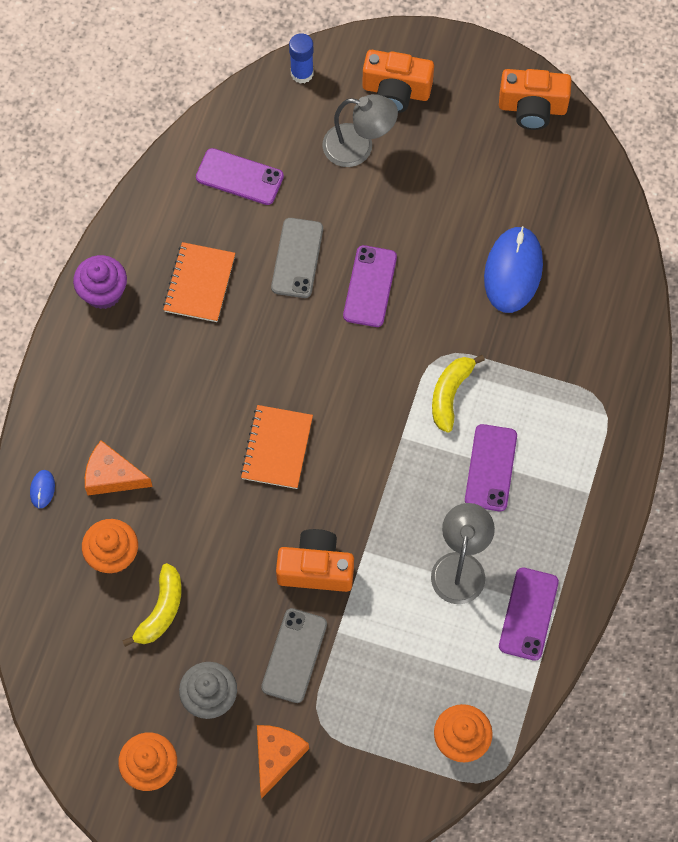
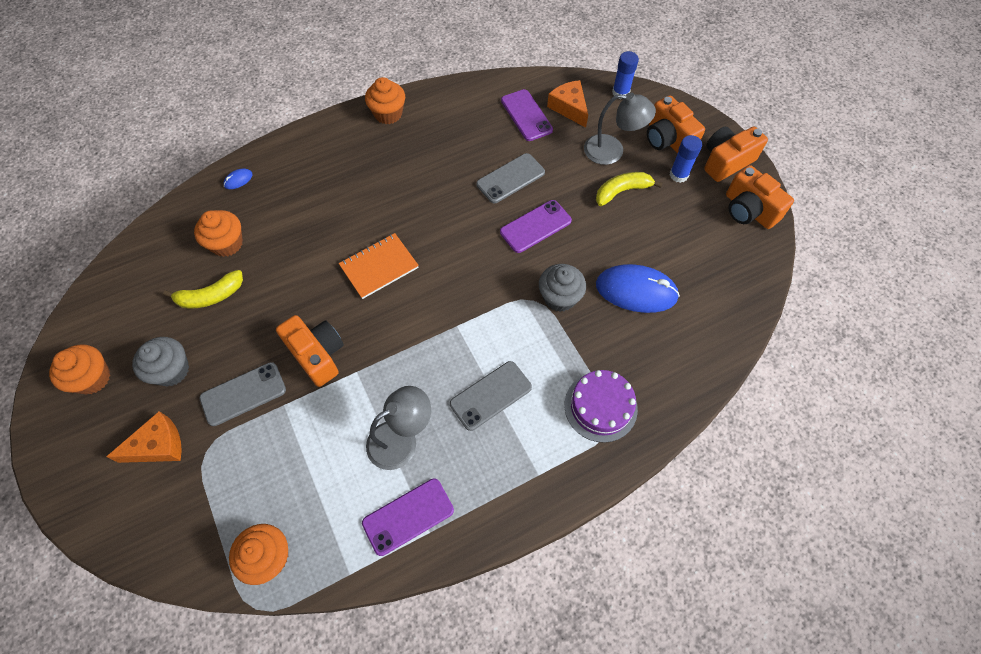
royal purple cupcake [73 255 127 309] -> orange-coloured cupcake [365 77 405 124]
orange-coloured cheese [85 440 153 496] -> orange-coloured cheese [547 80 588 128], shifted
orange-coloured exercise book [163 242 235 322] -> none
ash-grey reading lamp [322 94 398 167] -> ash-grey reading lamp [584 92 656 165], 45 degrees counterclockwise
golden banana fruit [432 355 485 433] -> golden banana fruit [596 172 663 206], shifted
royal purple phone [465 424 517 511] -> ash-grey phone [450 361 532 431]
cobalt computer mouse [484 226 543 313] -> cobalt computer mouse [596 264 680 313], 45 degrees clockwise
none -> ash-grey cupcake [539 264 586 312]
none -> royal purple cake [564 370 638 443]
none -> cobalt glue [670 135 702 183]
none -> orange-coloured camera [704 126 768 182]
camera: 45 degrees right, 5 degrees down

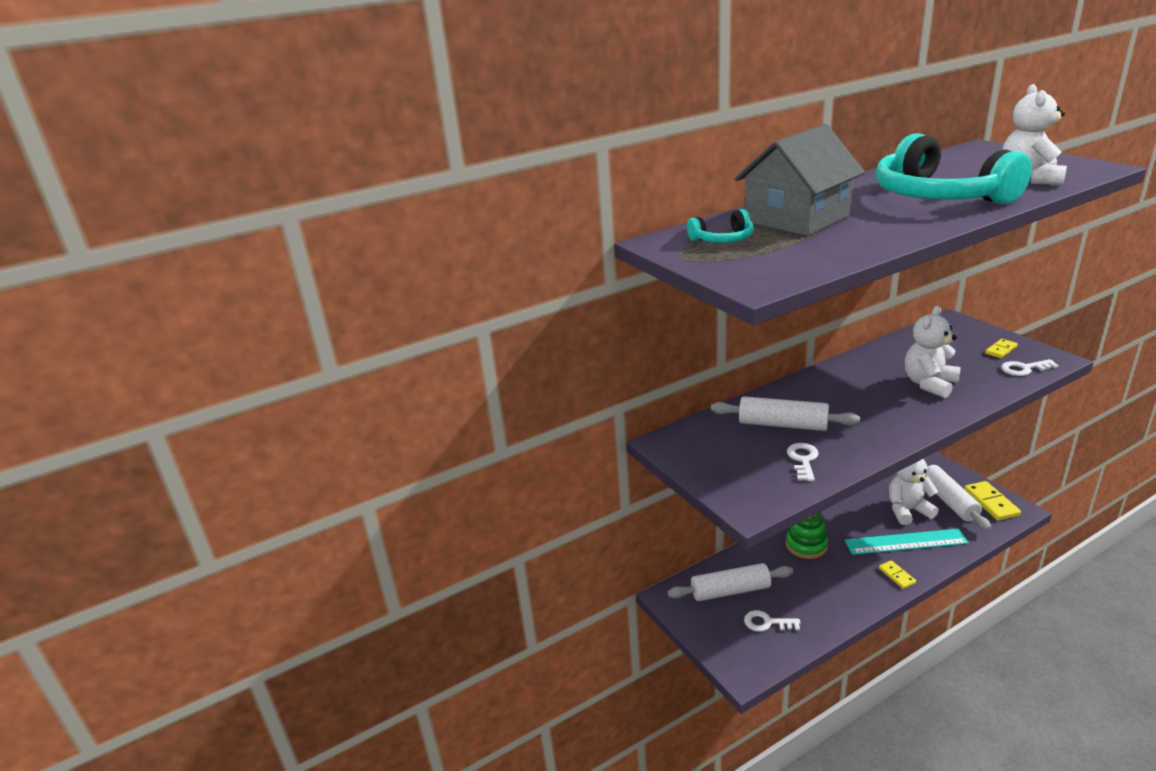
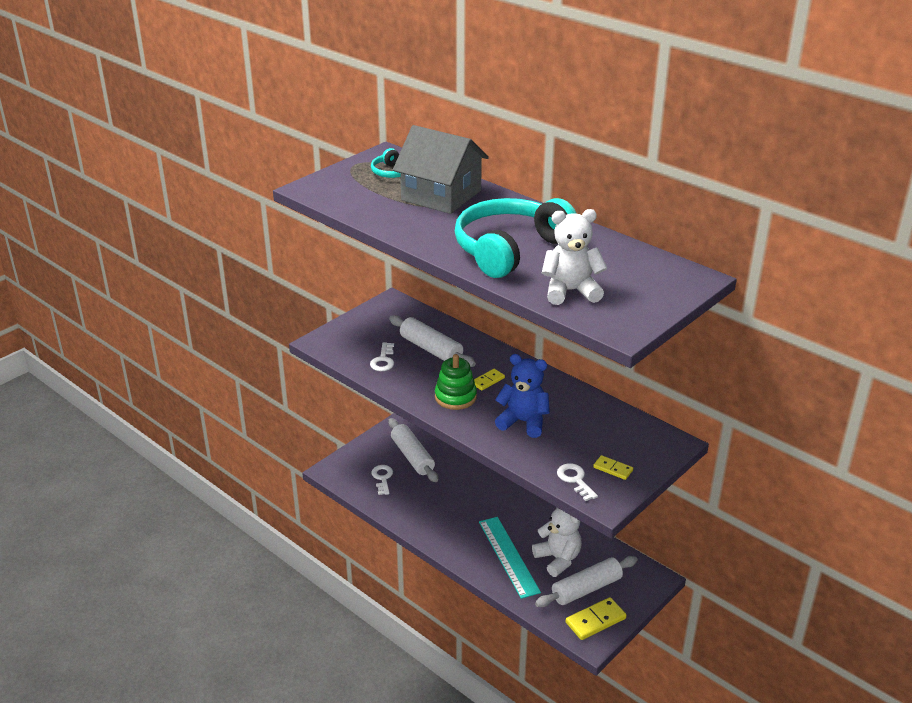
snow-white rolling pin [711 396 860 431] -> snow-white rolling pin [389 315 476 367], 45 degrees counterclockwise
leaf-green stacking toy [786 512 828 559] -> leaf-green stacking toy [435 354 477 410], shifted
snow-white key [787 443 819 481] -> snow-white key [370 342 394 371], 105 degrees clockwise
golden domino [879 560 916 589] -> golden domino [474 369 505 391], shifted
snow-white teddy bear [905 306 960 398] -> cobalt teddy bear [495 354 550 438]
camera: 70 degrees right, 5 degrees up

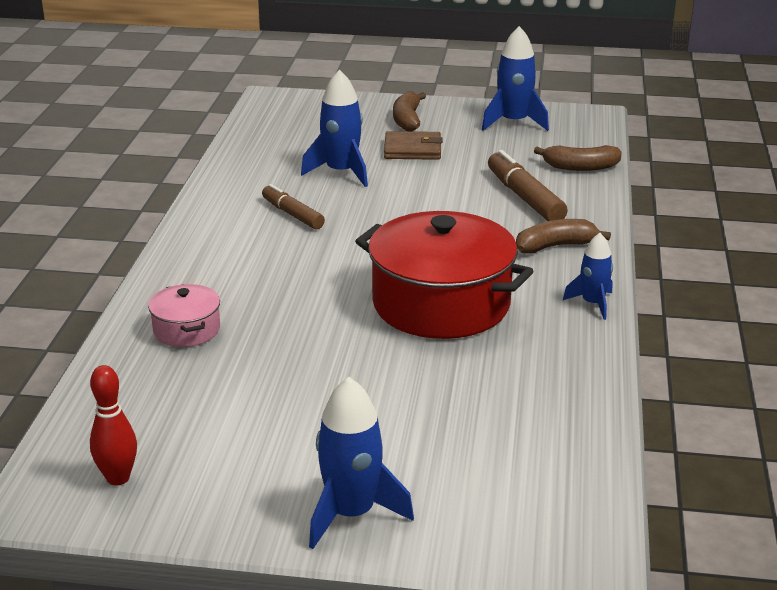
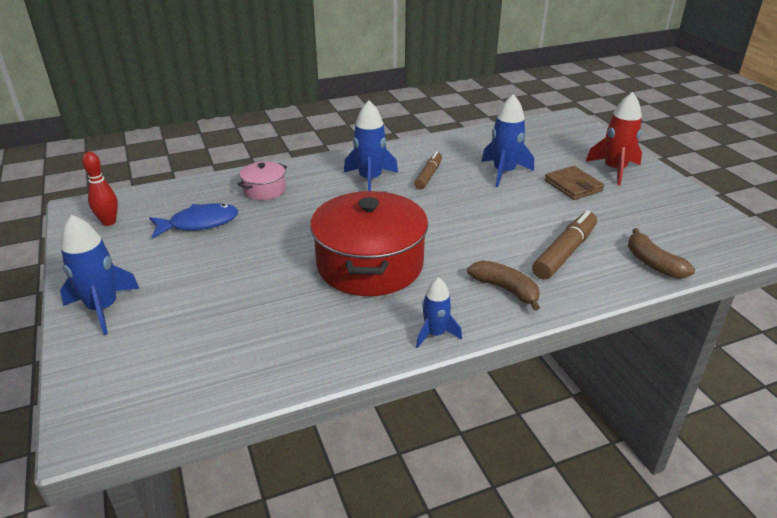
russet banana fruit [393 91 426 131] -> red rocket [586 92 642 185]
cobalt rocket [482 26 549 131] -> cobalt rocket [344 101 398 191], shifted
none -> cobalt fish [149 203 238 238]
camera: 60 degrees right, 5 degrees up

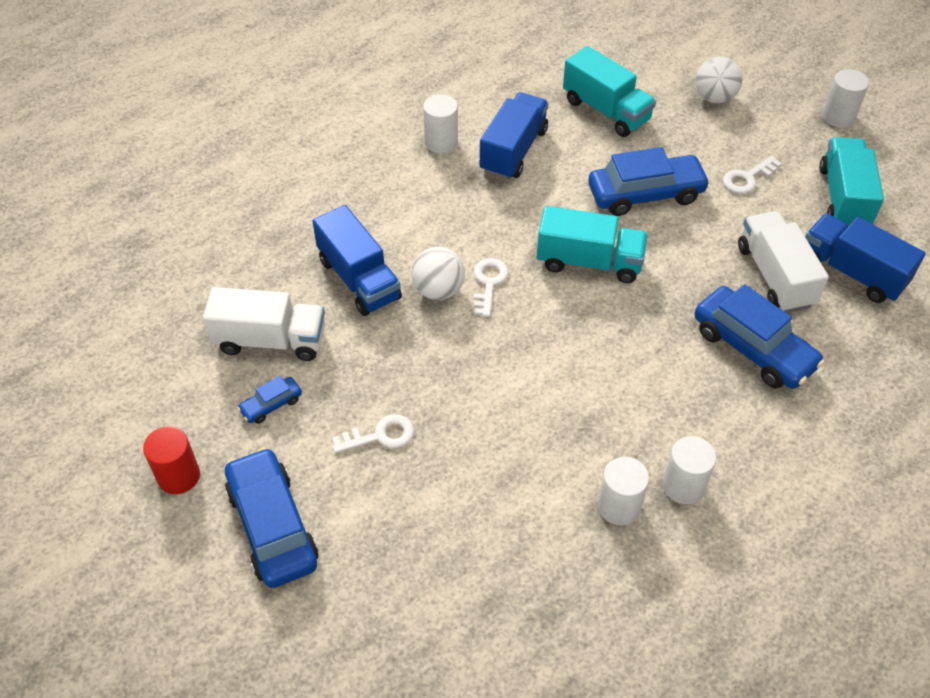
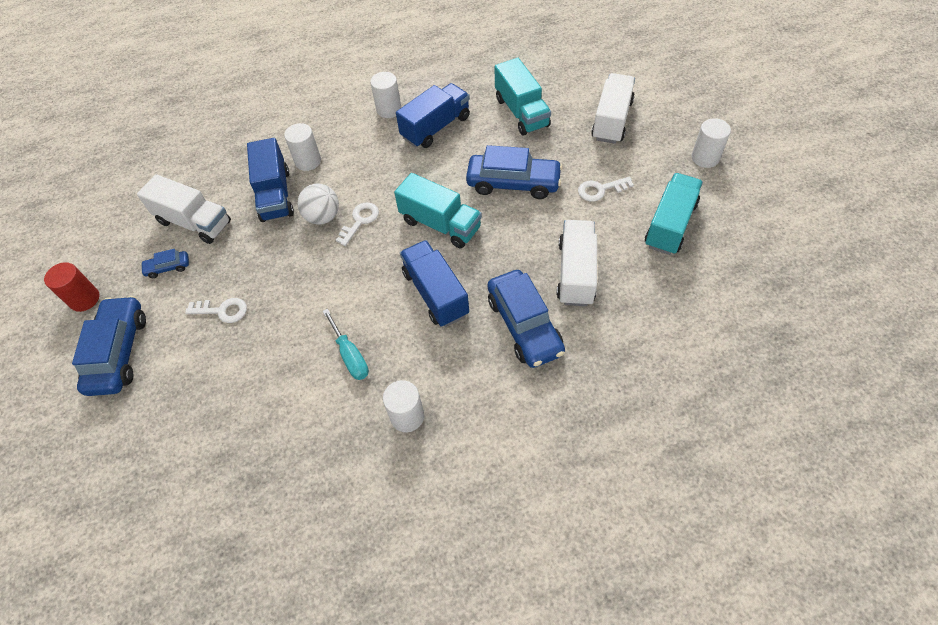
snow-white solid cylinder [598 457 649 525] -> snow-white solid cylinder [284 123 321 171], shifted
snow-white ball [695 57 742 103] -> snow-white truck [591 73 635 144]
cobalt truck [805 213 925 303] -> cobalt truck [400 240 469 327], shifted
none -> aqua hand screwdriver [323 309 369 380]
camera: 25 degrees right, 5 degrees up

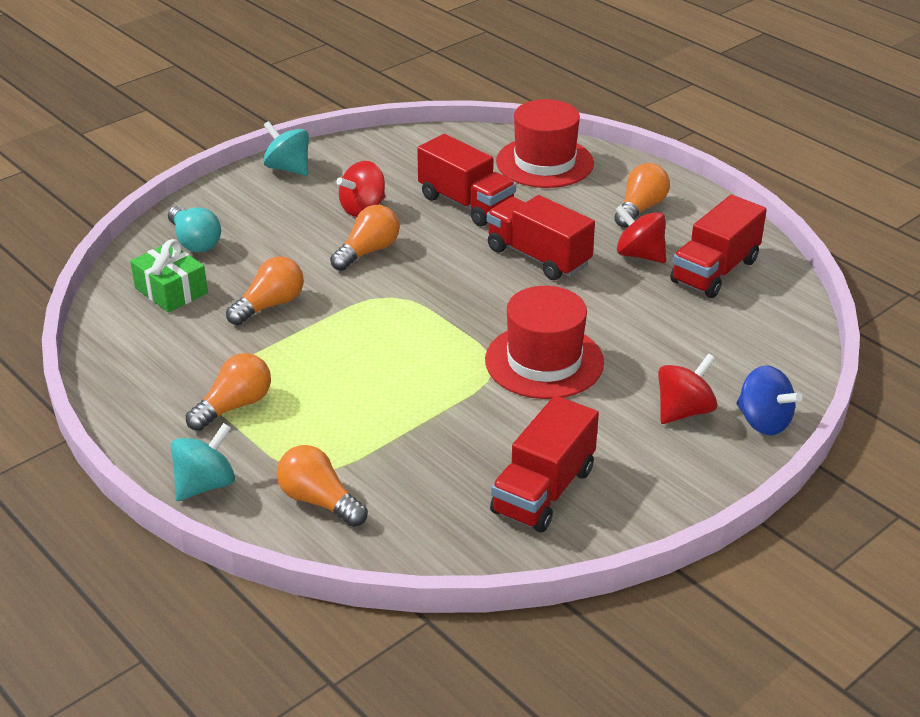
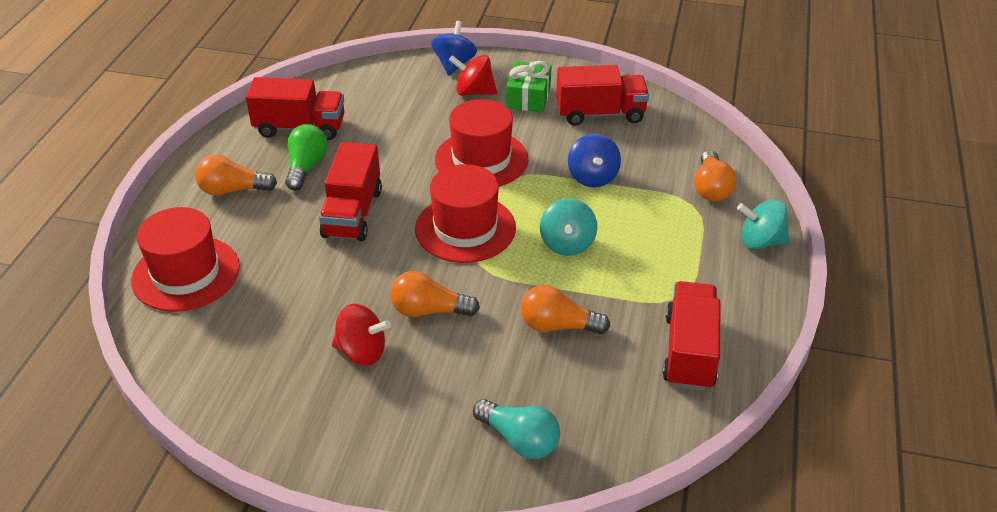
leaf-green wrapped gift [130 239 208 313] -> leaf-green wrapped gift [506 61 551 112], shifted
aqua light bulb [168 206 221 252] -> aqua light bulb [473 399 560 459], 105 degrees clockwise
orange-coloured light bulb [186 353 271 431] -> none
aqua toy top [263 121 309 176] -> aqua toy top [540 198 597 256], shifted
red truck [417 134 516 226] -> red truck [662 281 720 391], shifted
red toy top [615 205 666 263] -> leaf-green light bulb [285 124 328 190]
none -> red top hat [415 164 516 263]
none -> cobalt toy top [568 134 621 187]
camera: 125 degrees left, 5 degrees up

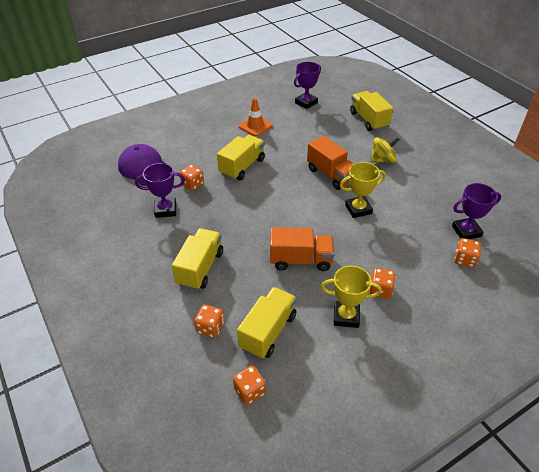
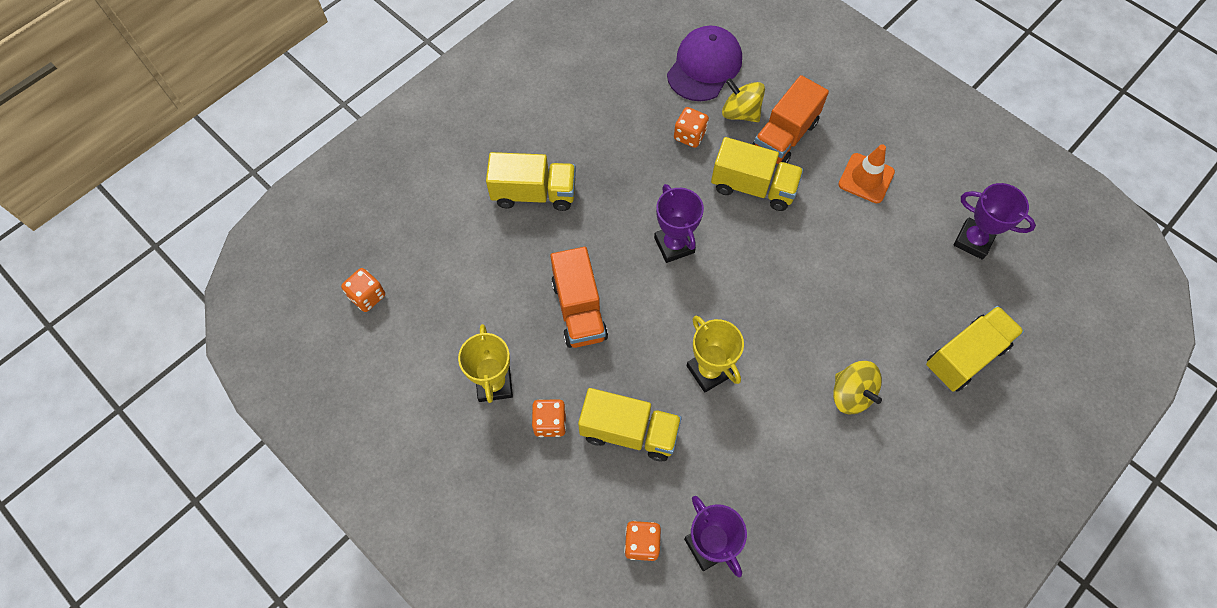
royal purple prize cup [135 163 185 218] -> royal purple prize cup [654 184 704 263], shifted
orange-coloured dice [194 305 224 338] -> none
golden truck [237 287 297 359] -> golden truck [578 388 682 461], shifted
orange-coloured truck [307 136 354 190] -> orange-coloured truck [752 75 829 164], shifted
none -> golden toy top [722 78 765 122]
camera: 75 degrees right, 20 degrees up

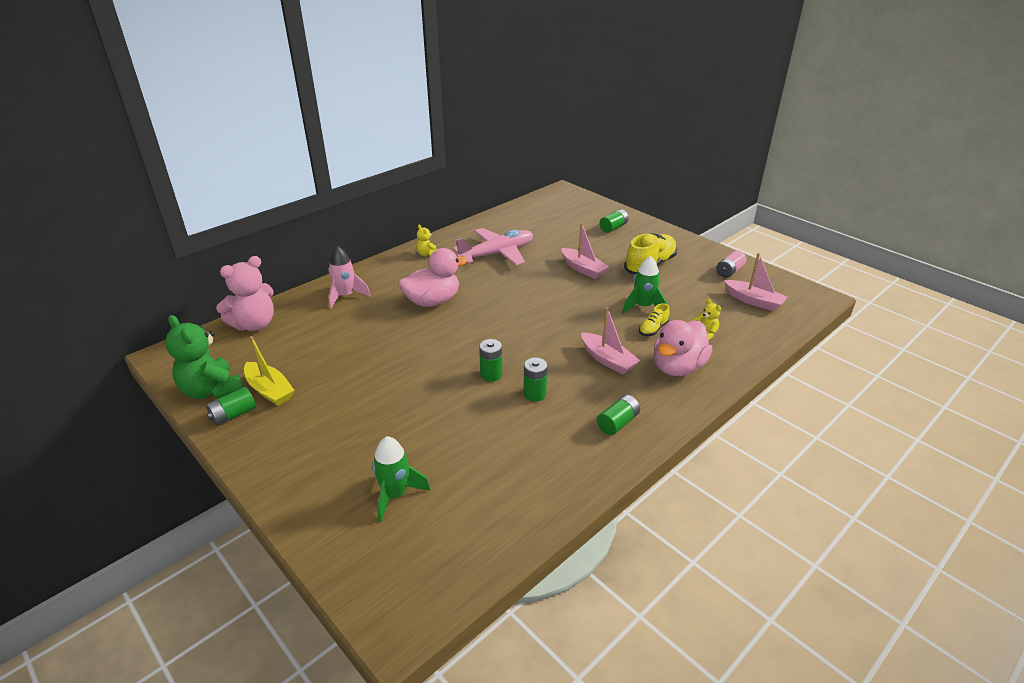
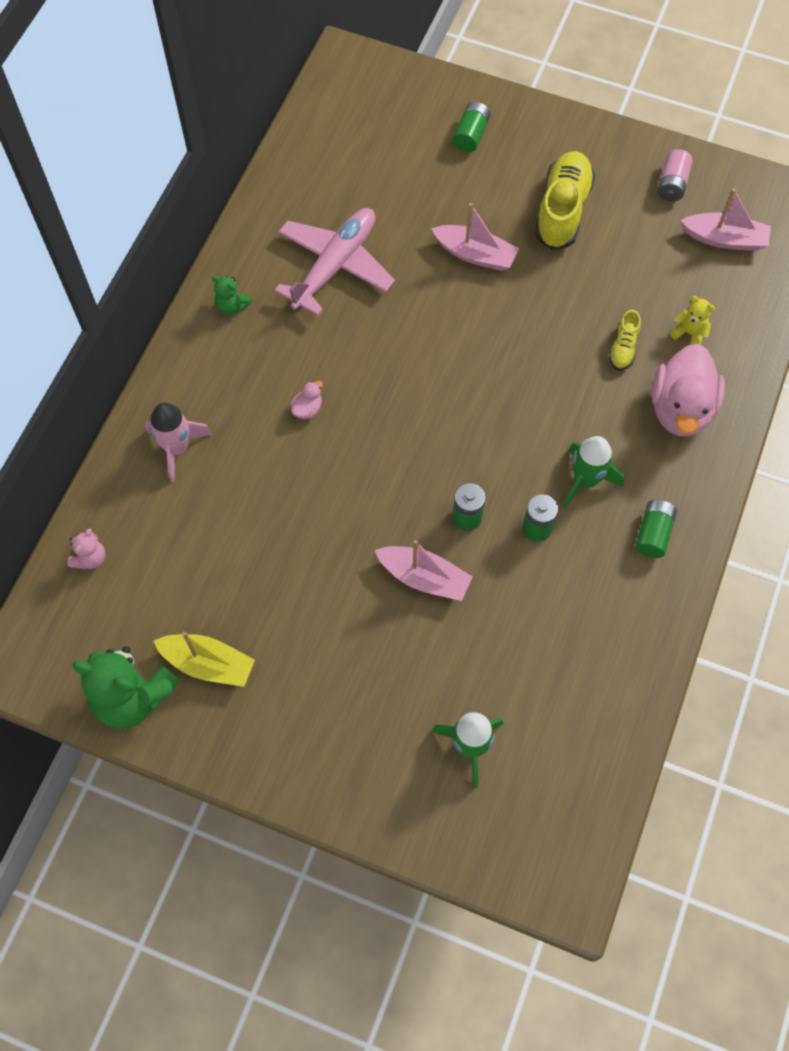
leaf-green AA battery [206 387 256 426] -> none
rose-pink teddy bear [216 256 274 331] -> rose-pink teddy bear [67 528 105 569], x0.48
rose-pink toy duck [399 248 468 307] -> rose-pink toy duck [290 380 323 419], x0.40
golden teddy bear [416 225 437 257] -> leaf-green teddy bear [212 276 252 315]
rose-pink toy boat [581 307 640 375] -> rose-pink toy boat [375 540 473 601], shifted
leaf-green rocket [622 256 667 314] -> leaf-green rocket [563 436 625 509], shifted
camera: 25 degrees left, 30 degrees up

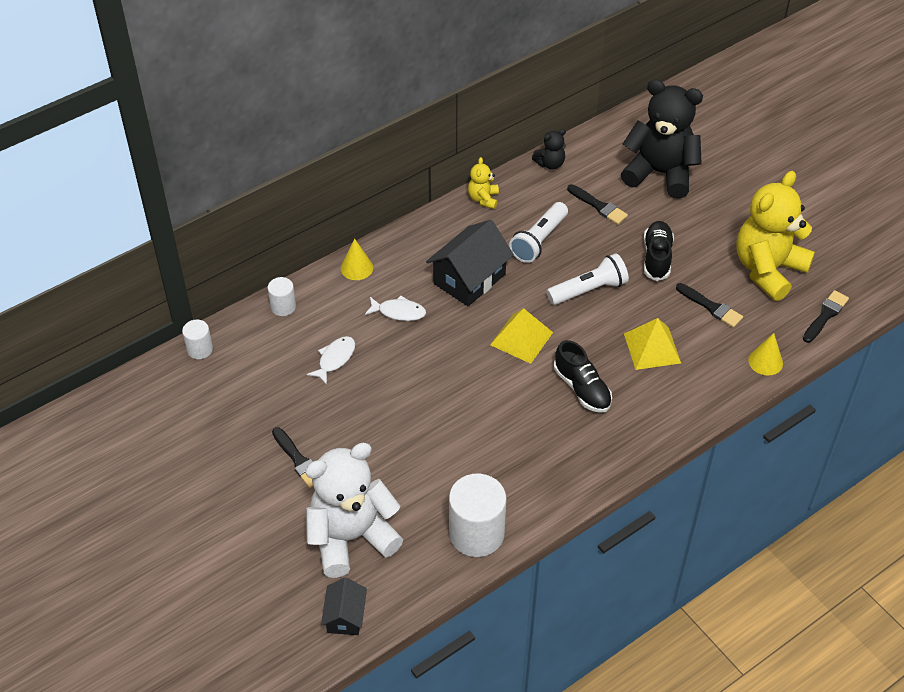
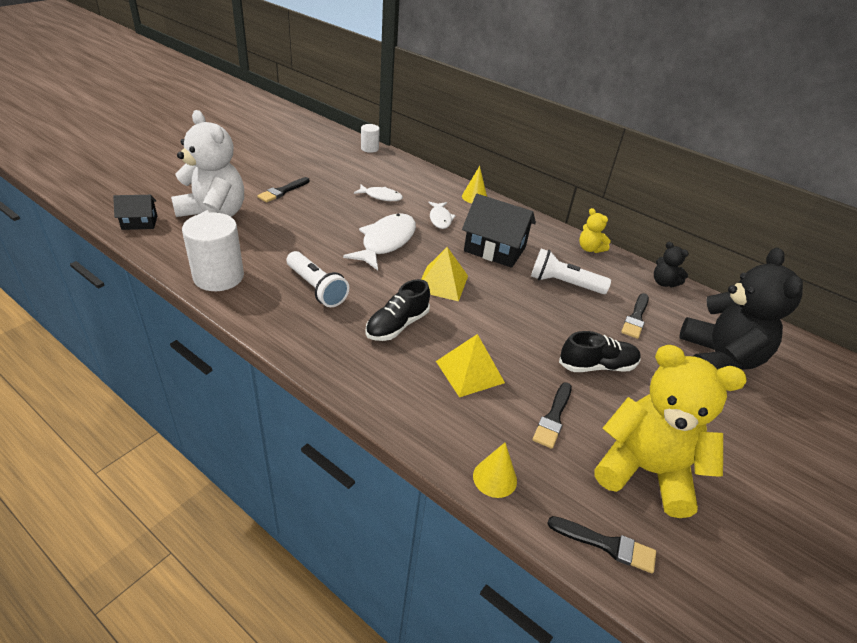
snow-white solid cylinder [268 277 296 316] -> none
golden teddy bear [468 157 499 209] -> golden teddy bear [579 208 611 253], 120 degrees counterclockwise
snow-white flashlight [547 253 629 305] -> snow-white flashlight [287 251 349 307], shifted
none -> snow-white fish [343 213 416 270]
camera: 70 degrees right, 10 degrees down

